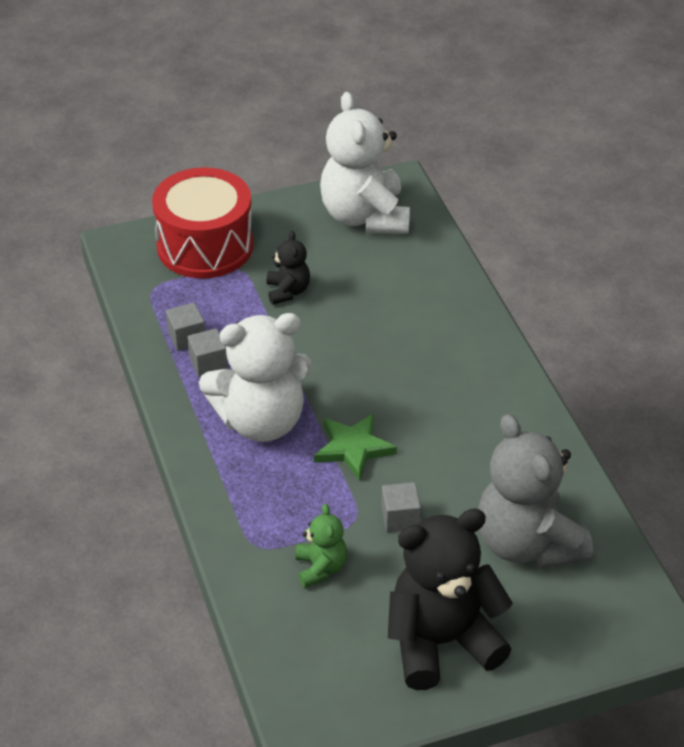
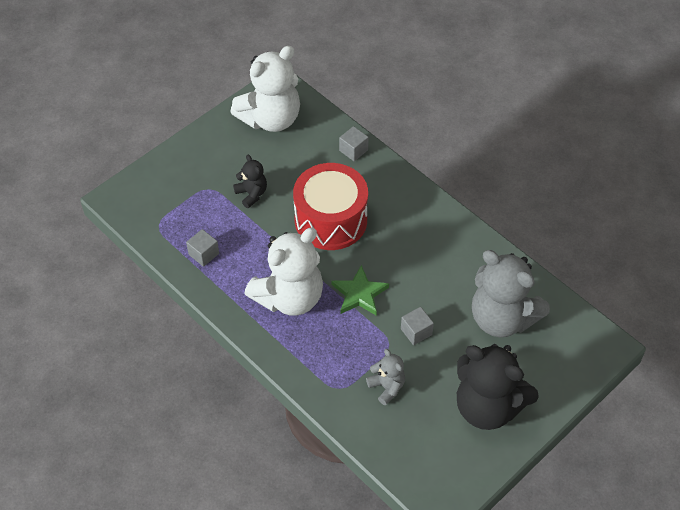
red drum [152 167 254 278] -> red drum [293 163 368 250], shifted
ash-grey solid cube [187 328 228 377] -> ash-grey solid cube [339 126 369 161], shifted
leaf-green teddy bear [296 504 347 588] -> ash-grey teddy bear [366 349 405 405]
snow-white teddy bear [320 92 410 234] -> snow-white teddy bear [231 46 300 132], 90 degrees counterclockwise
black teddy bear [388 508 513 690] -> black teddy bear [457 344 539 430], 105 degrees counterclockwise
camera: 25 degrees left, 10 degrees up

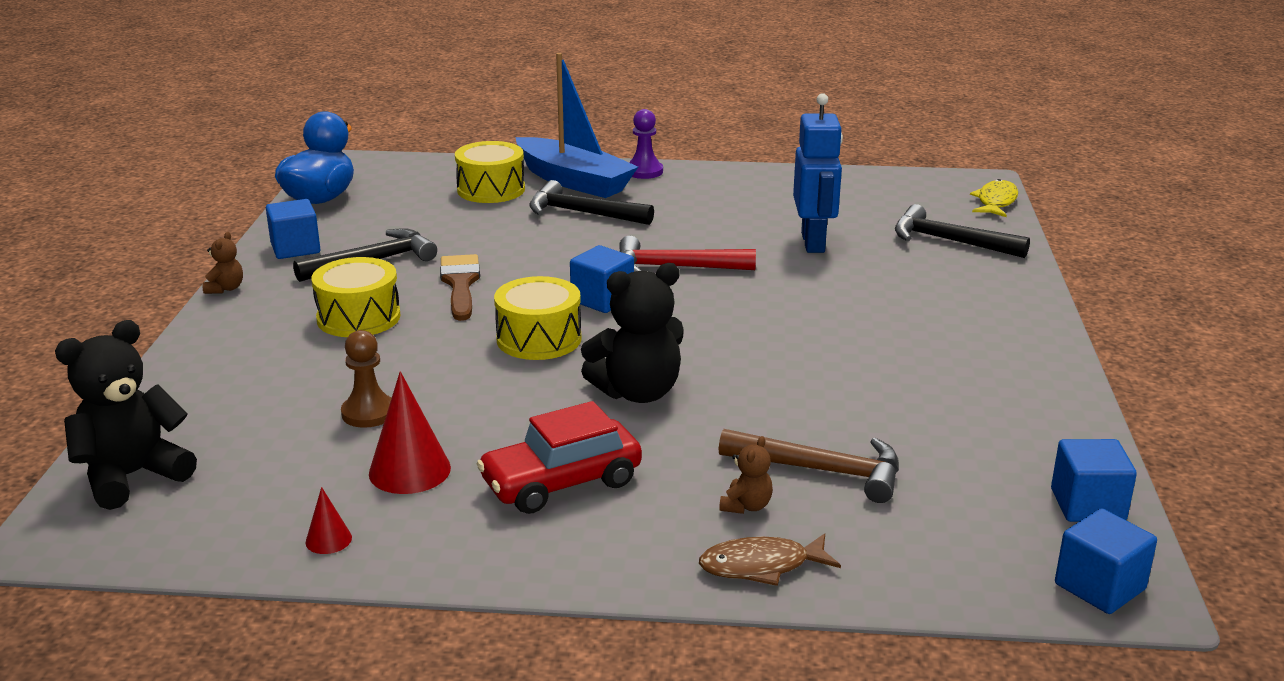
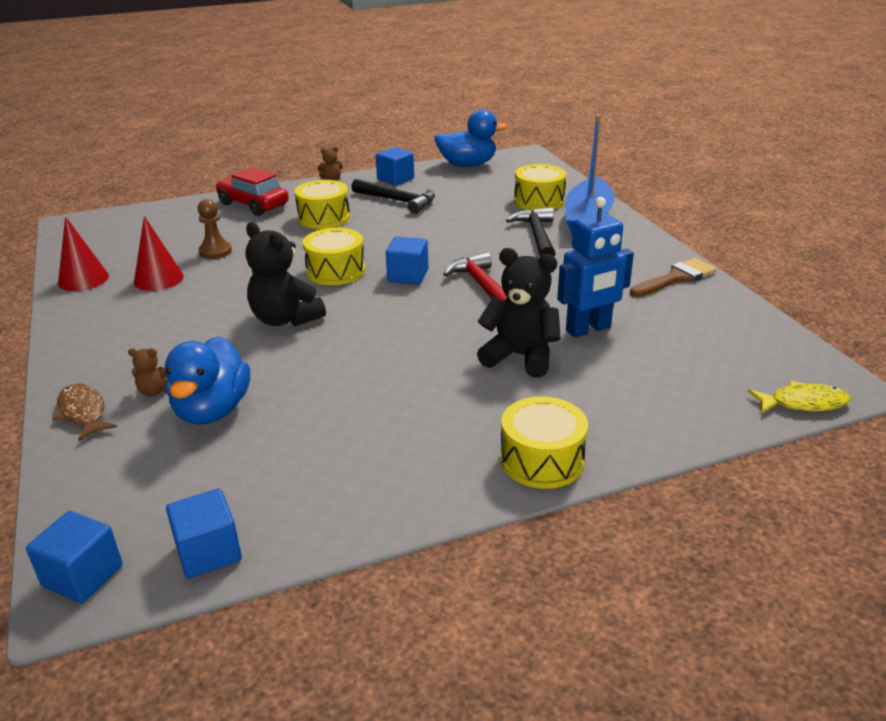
black teddy bear [55 320 197 510] -> black teddy bear [477 248 561 378], shifted
red solid cone [306 487 352 554] -> red solid cone [58 217 109 291], x1.93
russet paintbrush [440 254 480 321] -> russet paintbrush [630 258 716 297], shifted
red automobile [477 401 642 514] -> red automobile [215 167 289 216], shifted
royal purple chess pawn [629 109 663 179] -> none
russet hammer [719 429 899 503] -> cobalt toy duck [165 336 250 425]
black hammer [895 204 1030 258] -> none
none -> golden drum [500 396 588 489]
camera: 65 degrees right, 5 degrees up

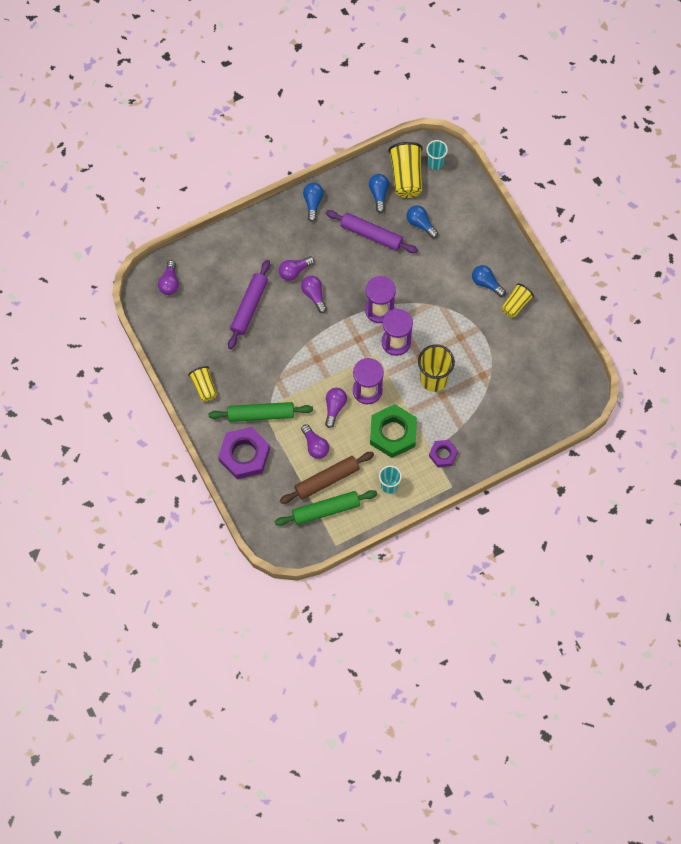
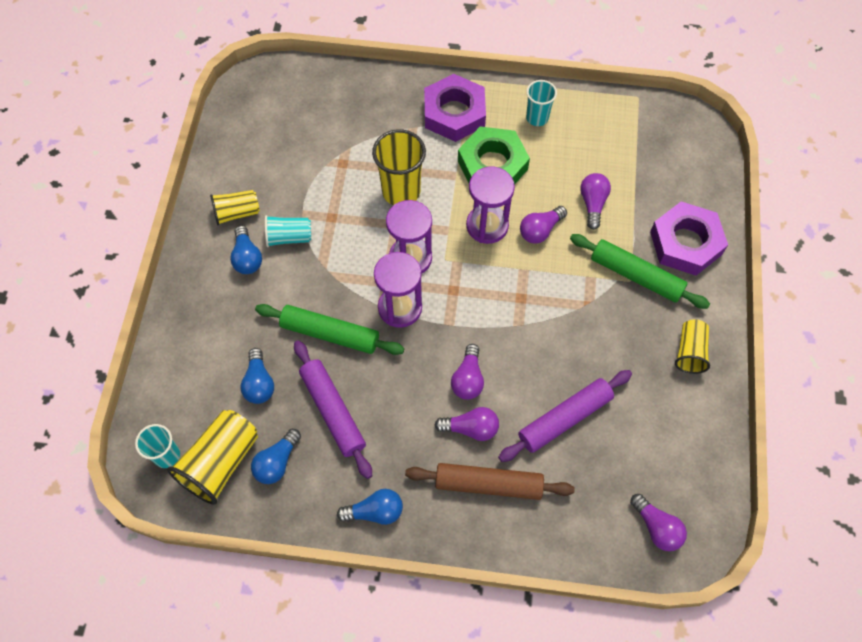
royal purple light bulb [158 260 179 295] -> royal purple light bulb [630 494 687 551], 105 degrees clockwise
leaf-green rolling pin [275 490 377 526] -> leaf-green rolling pin [255 304 404 355], shifted
russet rolling pin [280 452 374 504] -> russet rolling pin [405 463 575 500], shifted
cobalt light bulb [303 183 324 222] -> cobalt light bulb [337 489 403 525], 135 degrees counterclockwise
royal purple hexagon nut [429 440 458 467] -> royal purple hexagon nut [424 74 486 142], x1.81
none -> aqua cup [265 215 311 247]
camera: 145 degrees left, 5 degrees down

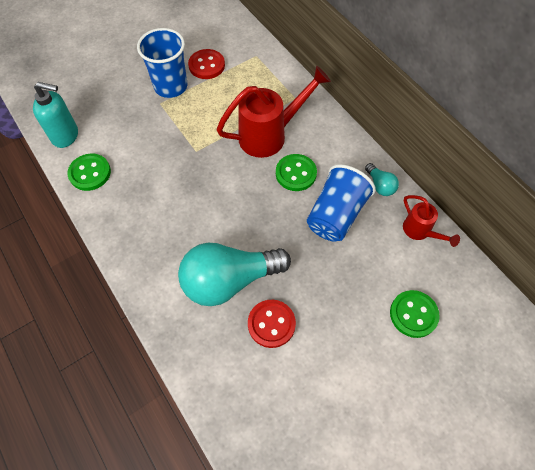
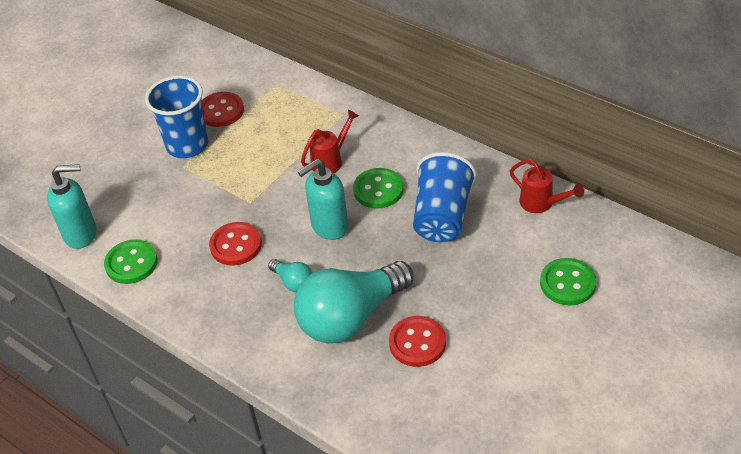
red watering pot [216 66 331 158] -> red watering pot [301 109 359 173], x0.54
aqua light bulb [365 163 399 196] -> aqua light bulb [268 259 312 292], shifted
none -> red button [209 222 262 266]
none -> aqua soap pump [297 159 348 240]
camera: 15 degrees left, 15 degrees down

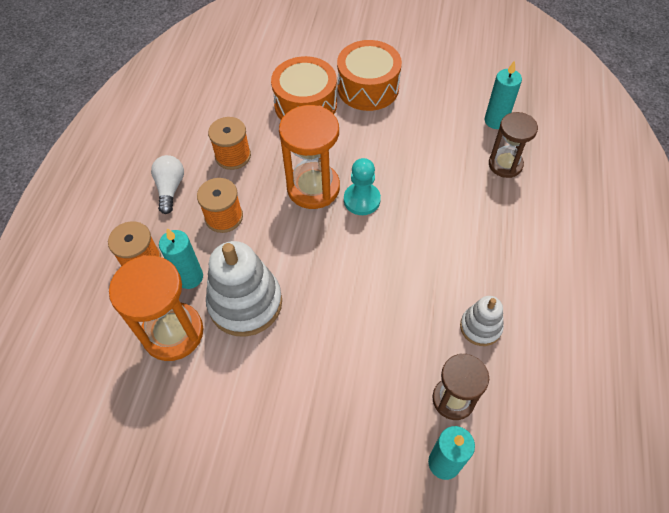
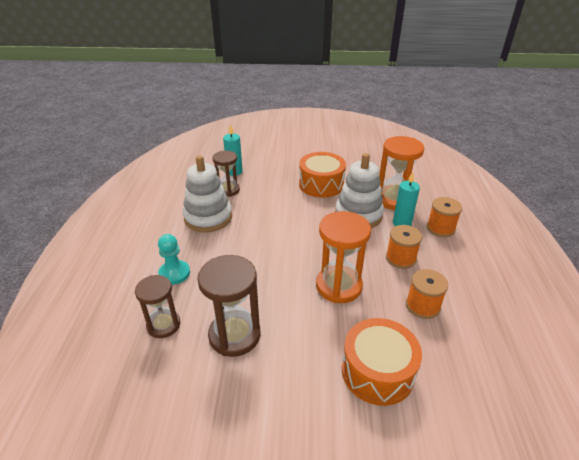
snow-white light bulb [151 155 184 214] -> none
orange-coloured drum [337 40 402 111] -> orange-coloured drum [299 152 346 198], shifted
aqua chess pawn [344 158 381 215] -> aqua chess pawn [158 234 190 285], shifted
snow-white stacking toy [460 296 504 346] -> snow-white stacking toy [183 155 232 233], x1.83
aqua candle [485 60 522 129] -> none
none -> russet sand timer [197 255 260 357]
camera: 170 degrees right, 20 degrees down

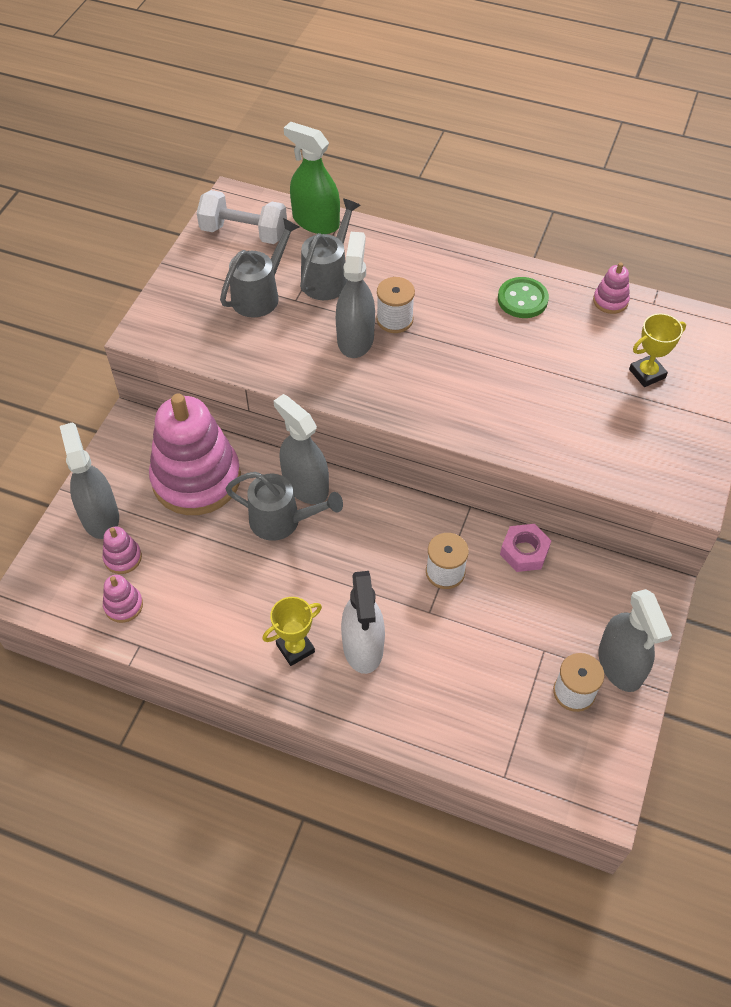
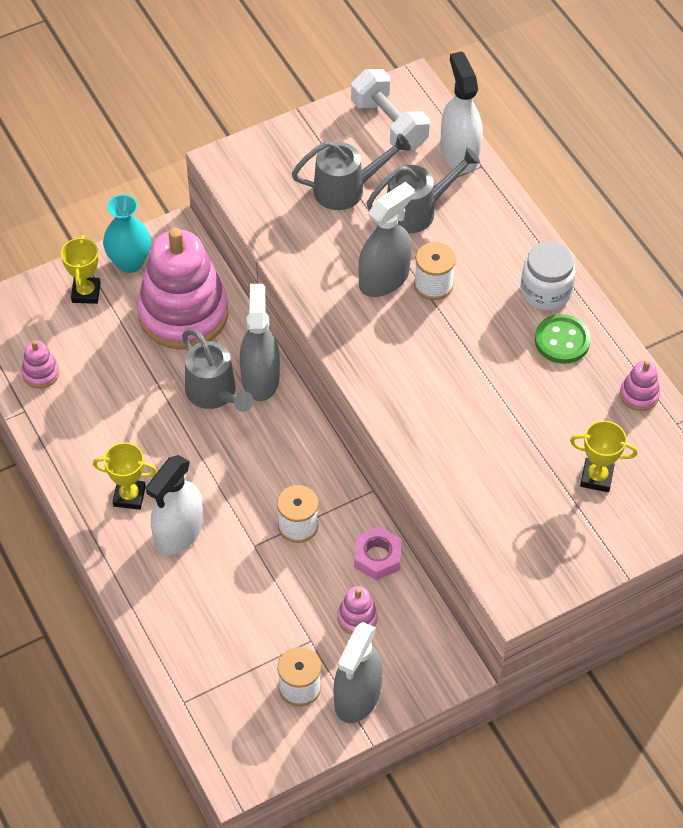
ash-grey sprayer [60 422 119 539] -> golden prize cup [61 235 101 304]
rose-pink stacking toy [103 527 142 574] -> rose-pink stacking toy [337 586 378 635], shifted
leaf-green sprayer [284 121 340 234] -> snow-white sprayer [440 51 483 173]
none -> aqua tall vase [103 194 151 273]
none -> snow-white preserve jar [520 241 576 310]
camera: 40 degrees right, 0 degrees up

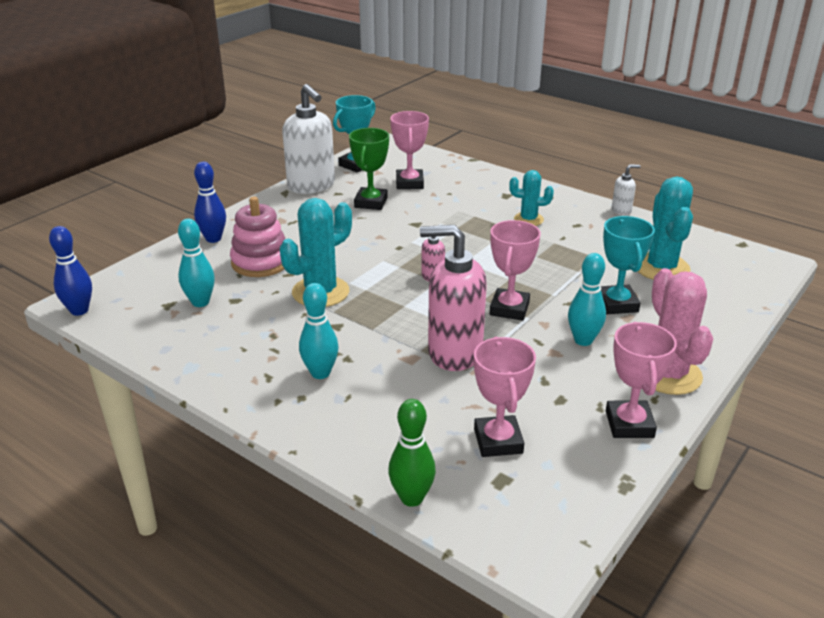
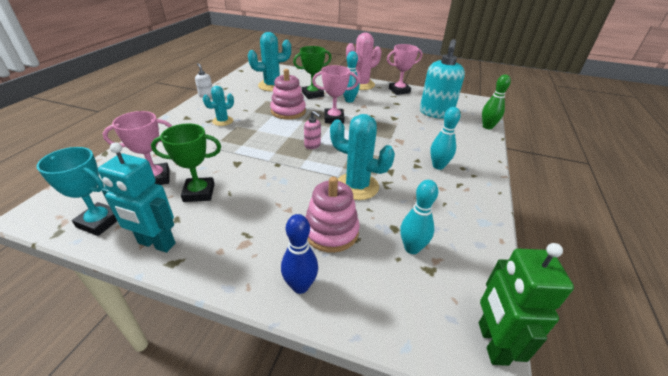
cobalt bowling pin [49 226 92 316] -> leaf-green robot figure [479 243 574 366]
snow-white soap pump [282 84 335 194] -> aqua robot figure [98 142 176 253]
rose-pink soap pump [420 225 487 371] -> none
rose-pink prize cup [474 337 536 457] -> aqua soap pump [420 39 465 119]
aqua saguaro cactus [509 170 554 226] -> aqua saguaro cactus [203 86 234 126], 60 degrees clockwise
aqua prize cup [601 216 655 314] -> leaf-green prize cup [293 46 332 99]
none -> rose-pink stacking toy [270 69 306 120]
camera: 110 degrees left, 5 degrees up

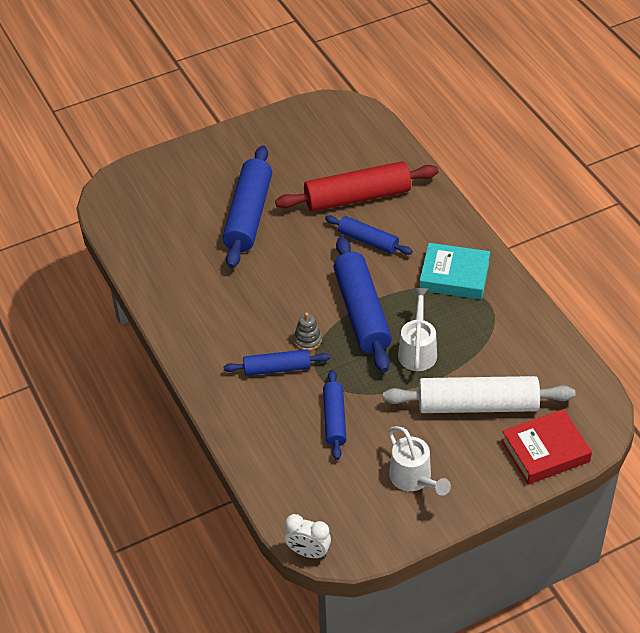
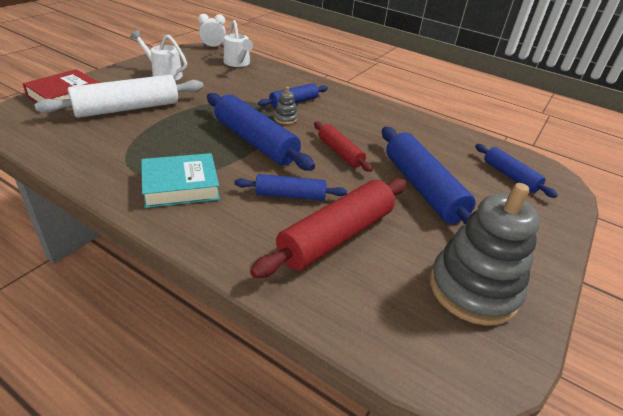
cobalt rolling pin [323 370 346 460] -> cobalt rolling pin [475 144 558 198], shifted
snow-white watering pot [398 288 437 371] -> snow-white watering pot [223 20 253 67], shifted
none -> red rolling pin [314 122 373 172]
none -> ash-grey stacking toy [430 183 540 326]
camera: 145 degrees right, 10 degrees down

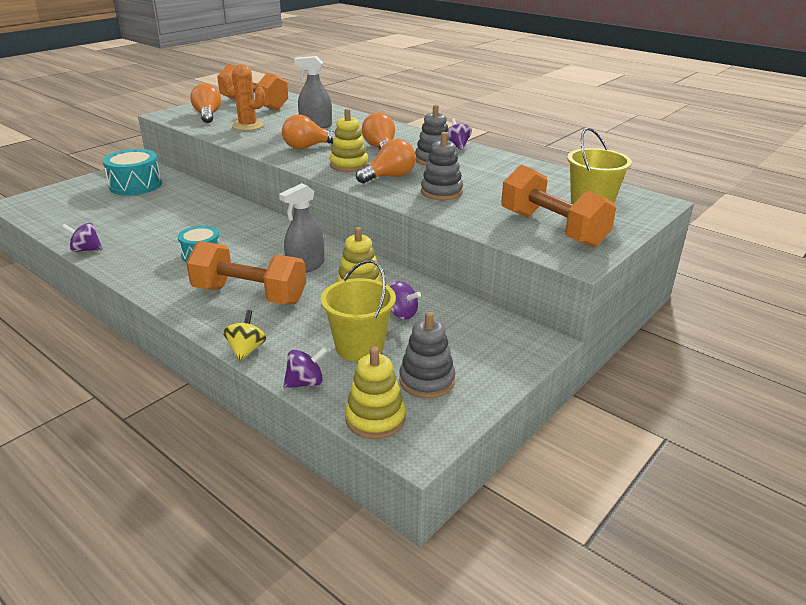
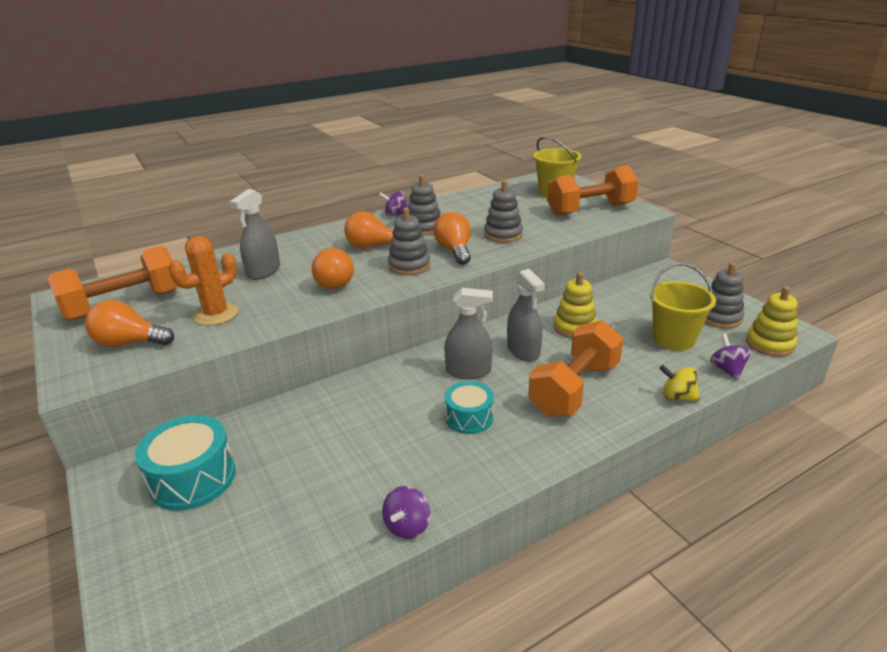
golden stacking toy [329 109 368 172] -> ash-grey stacking toy [388 207 430 275]
royal purple toy top [390 281 421 320] -> none
none -> ash-grey sprayer [444 288 493 379]
camera: 70 degrees left, 0 degrees up

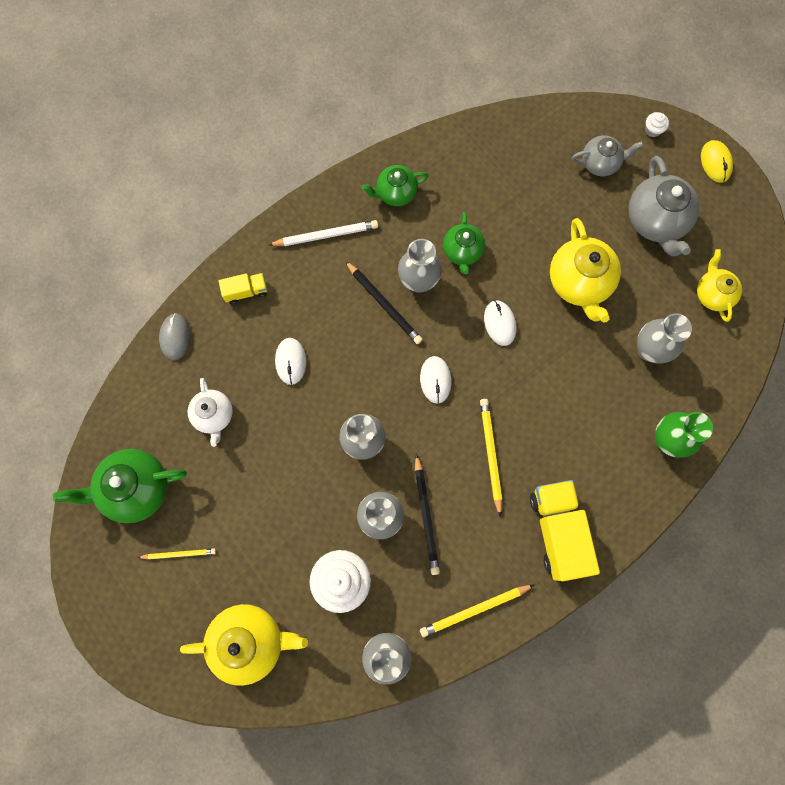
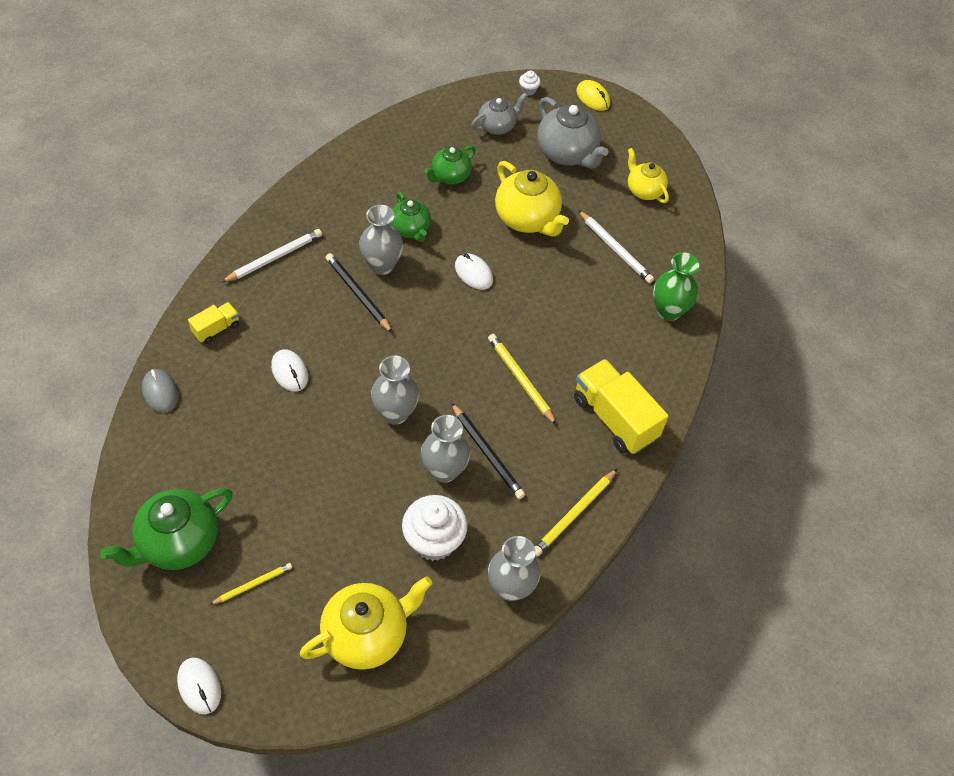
snow-white teapot [188 378 233 447] -> none
black lead pencil [345 261 423 344] -> black lead pencil [326 253 393 333], 150 degrees counterclockwise
leaf-green teapot [362 165 429 206] -> leaf-green teapot [424 146 476 184], shifted
snow-white computer mouse [420 356 452 404] -> snow-white computer mouse [177 658 221 714], shifted
ash-grey tall vase [637 314 692 364] -> snow-white lead pencil [578 210 654 283]
camera: 30 degrees left, 20 degrees down

